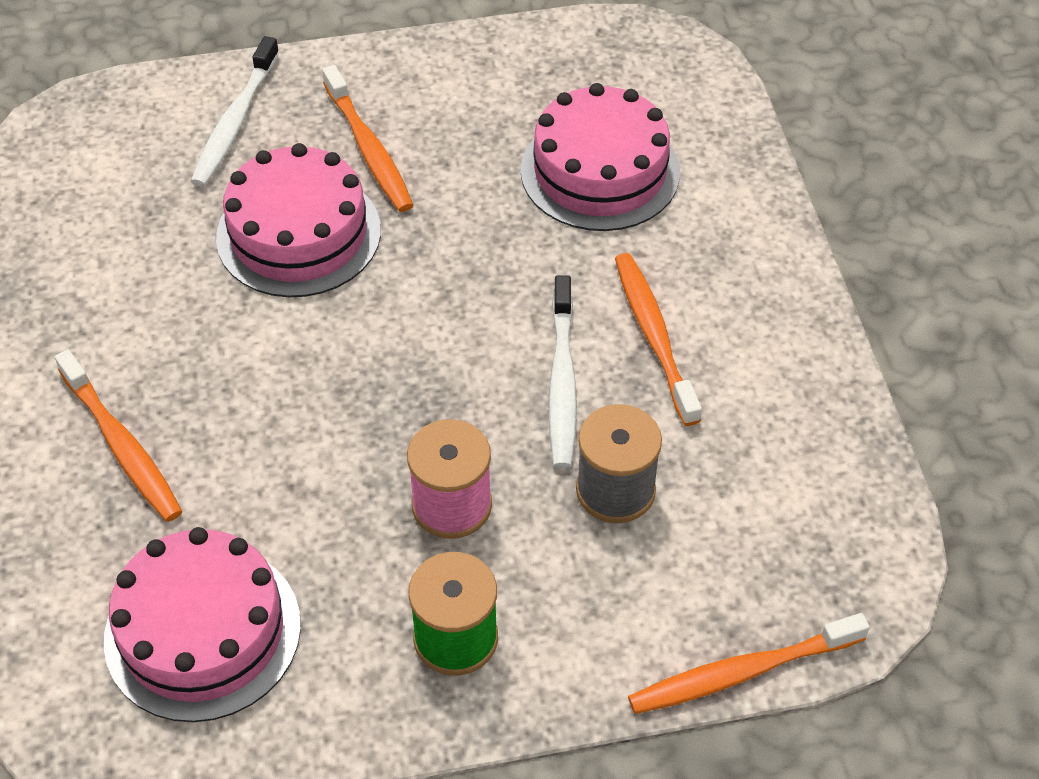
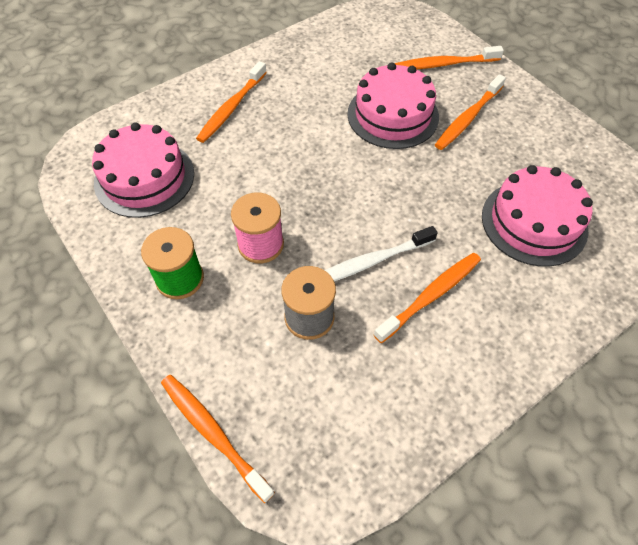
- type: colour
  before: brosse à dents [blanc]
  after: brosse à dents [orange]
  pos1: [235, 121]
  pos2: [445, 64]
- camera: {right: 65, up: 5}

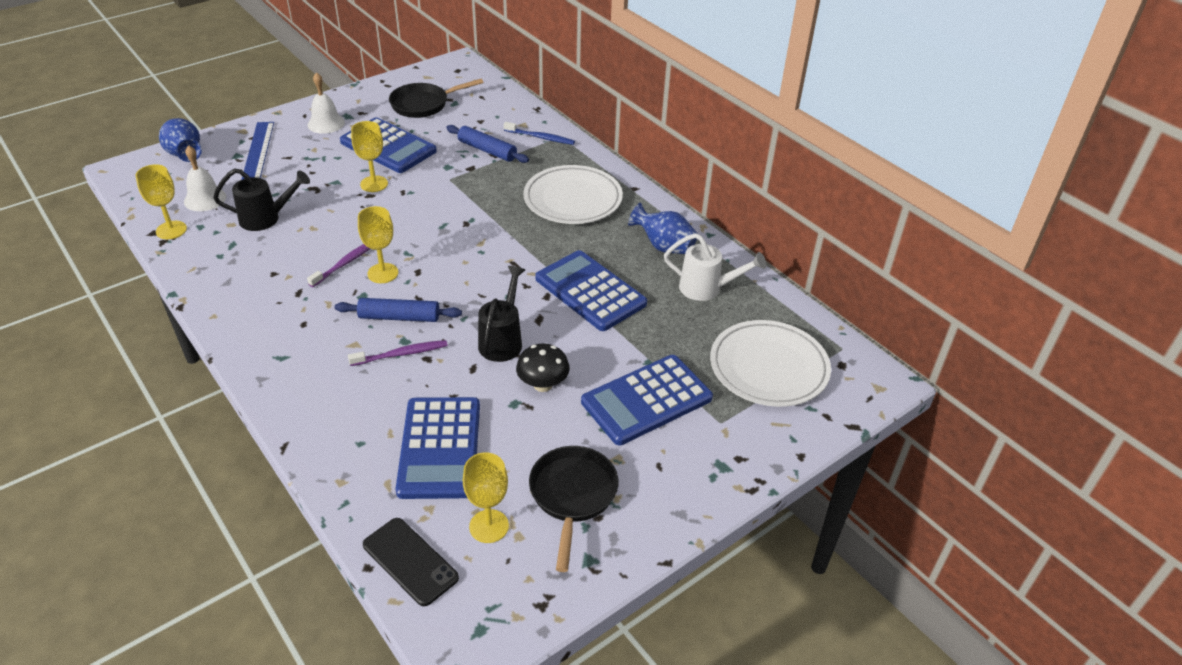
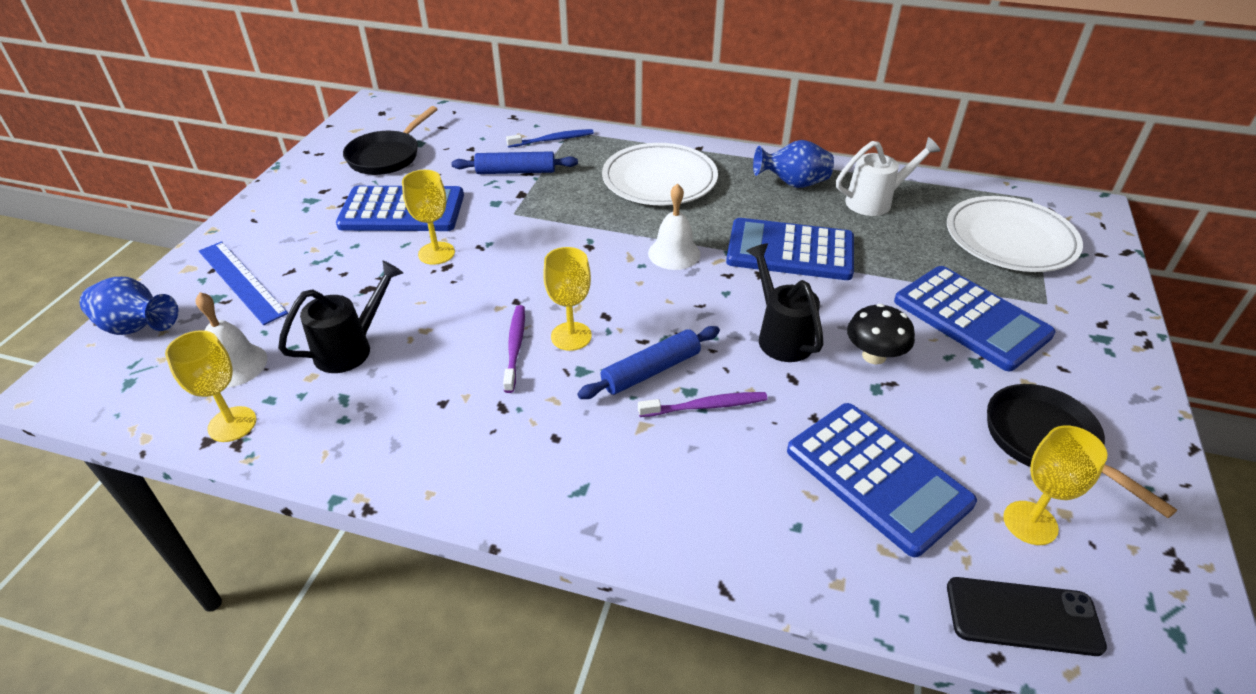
- type: relocated
  before: cloche [blanc]
  pos1: [326, 123]
  pos2: [674, 253]
- type: spun
  before: brosse à dents [violet]
  pos1: [402, 354]
  pos2: [706, 406]
  turn: 45
- type: spun
  before: calculatrice [bleu]
  pos1: [646, 400]
  pos2: [971, 318]
  turn: -60
- camera: {right: -35, up: 0}

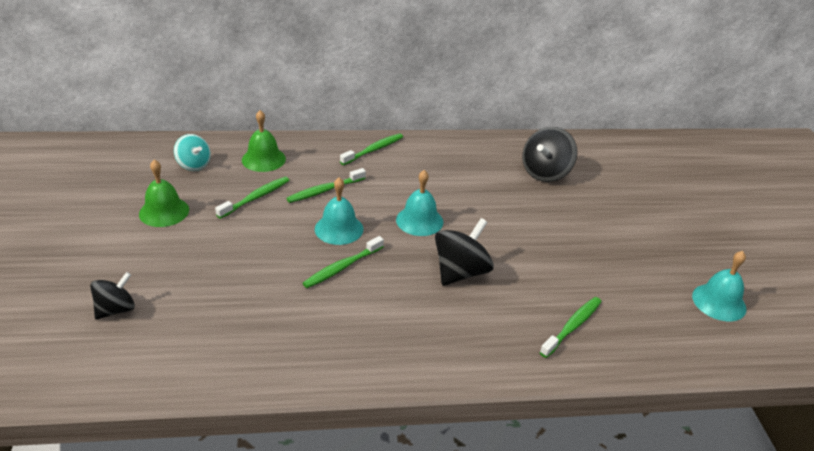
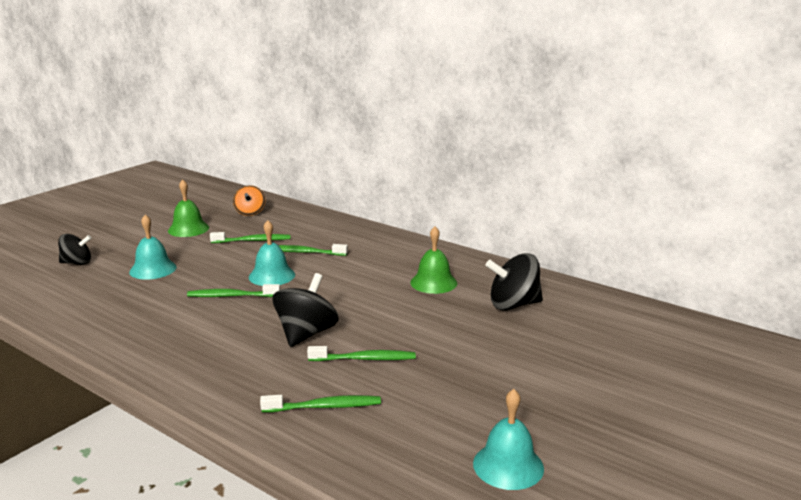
- type: colour
  before: toupie [turquoise]
  after: toupie [orange]
  pos1: [194, 165]
  pos2: [250, 212]
- type: relocated
  before: cloche [vert]
  pos1: [263, 159]
  pos2: [433, 282]
- type: relocated
  before: brosse à dents [vert]
  pos1: [373, 150]
  pos2: [364, 359]
- type: relocated
  before: cloche [turquoise]
  pos1: [419, 220]
  pos2: [153, 269]
- type: spun
  before: toupie [noir]
  pos1: [460, 272]
  pos2: [306, 334]
  turn: -60
- camera: {right: 45, up: -15}

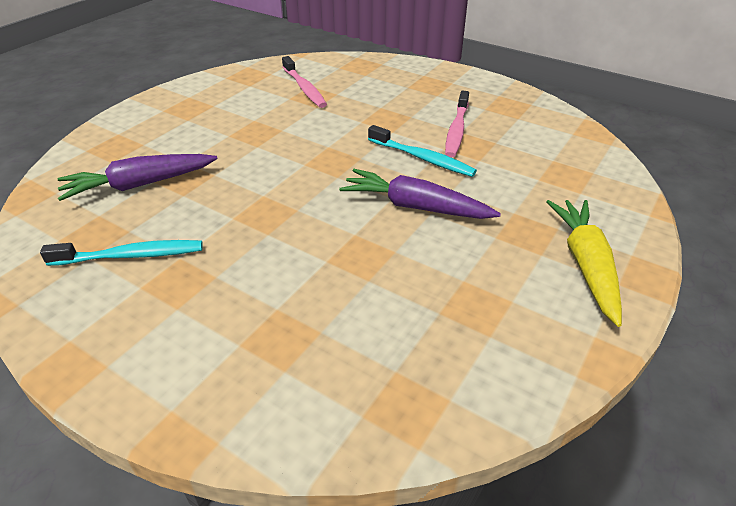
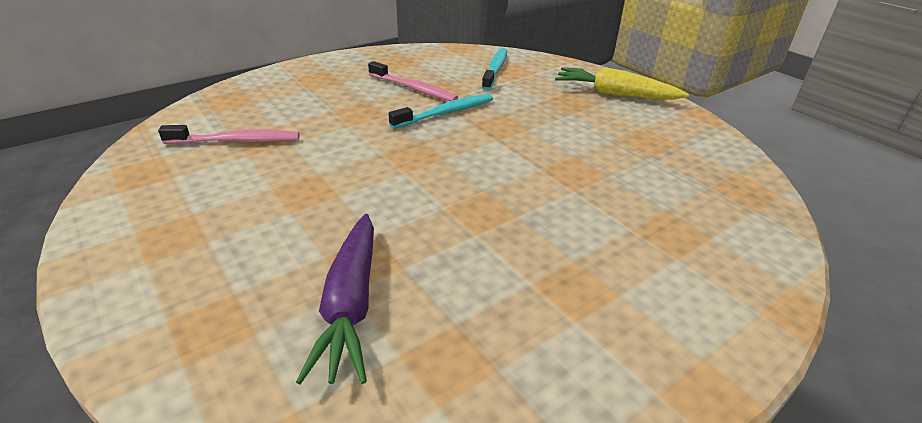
- type: relocated
  before: brosse à dents [turquoise]
  pos1: [130, 256]
  pos2: [495, 69]
- type: missing
  before: carotte [violet]
  pos1: [415, 207]
- camera: {right: -70, up: -5}

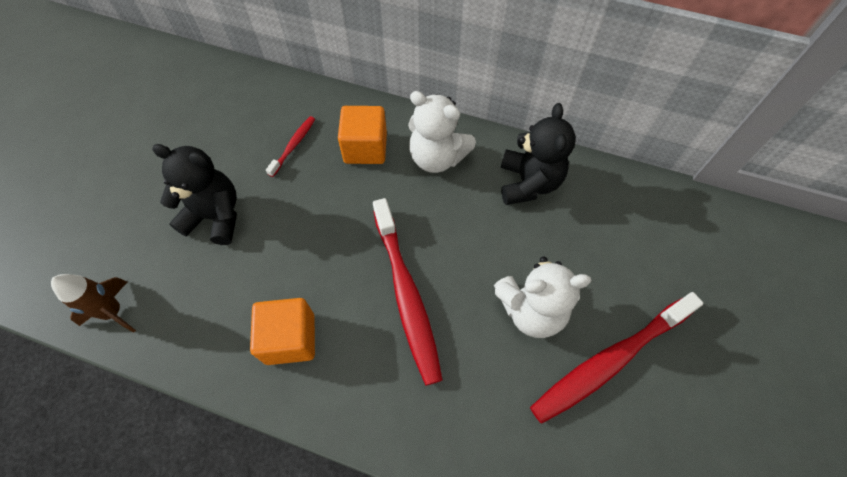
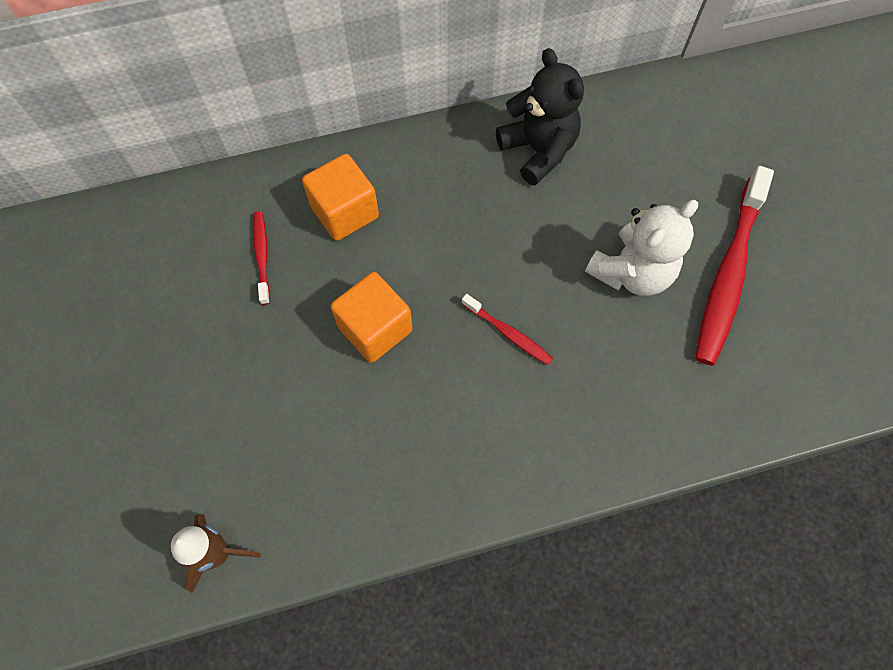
- type: missing
  before: ours en peluche [noir]
  pos1: [215, 216]
- type: relocated
  before: cube [orange]
  pos1: [290, 338]
  pos2: [375, 328]
- type: size
  before: brosse à dents [rouge]
  pos1: [406, 295]
  pos2: [508, 333]
  scale: 0.47
- type: missing
  before: ours en peluche [blanc]
  pos1: [437, 157]
- camera: {right: -35, up: 5}

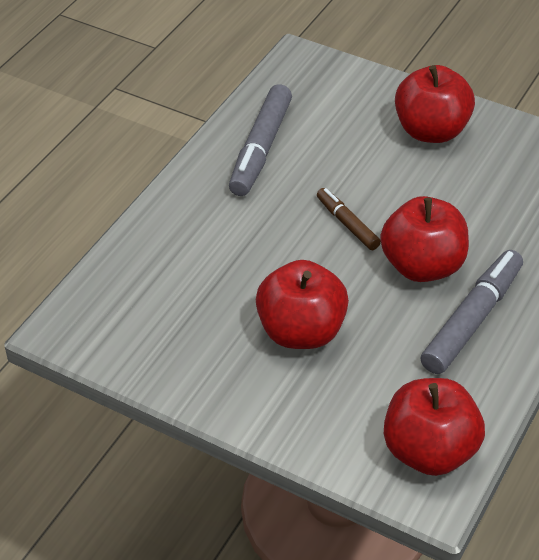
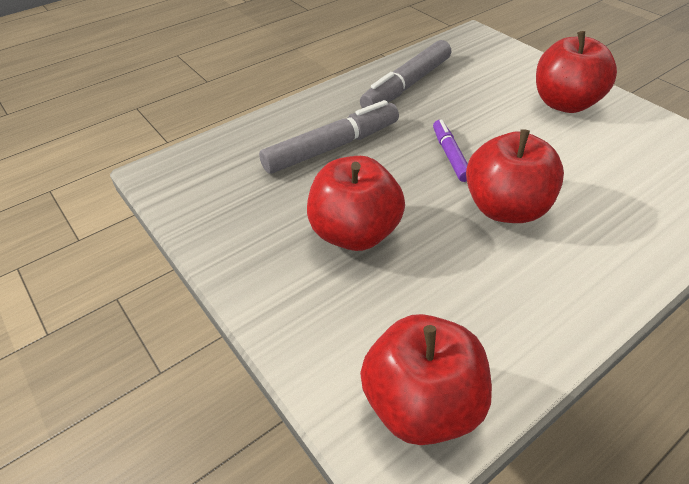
- type: colour
  before: feutre [marron]
  after: feutre [violet]
  pos1: [347, 224]
  pos2: [450, 155]
- type: relocated
  before: feutre [gris]
  pos1: [472, 319]
  pos2: [332, 147]
- camera: {right: 25, up: 0}

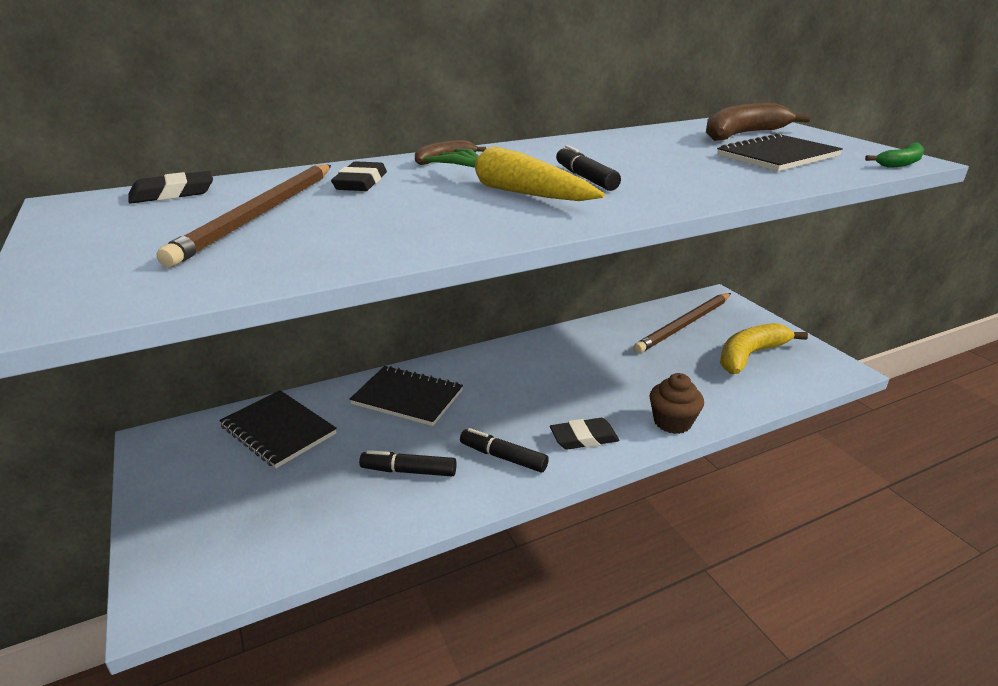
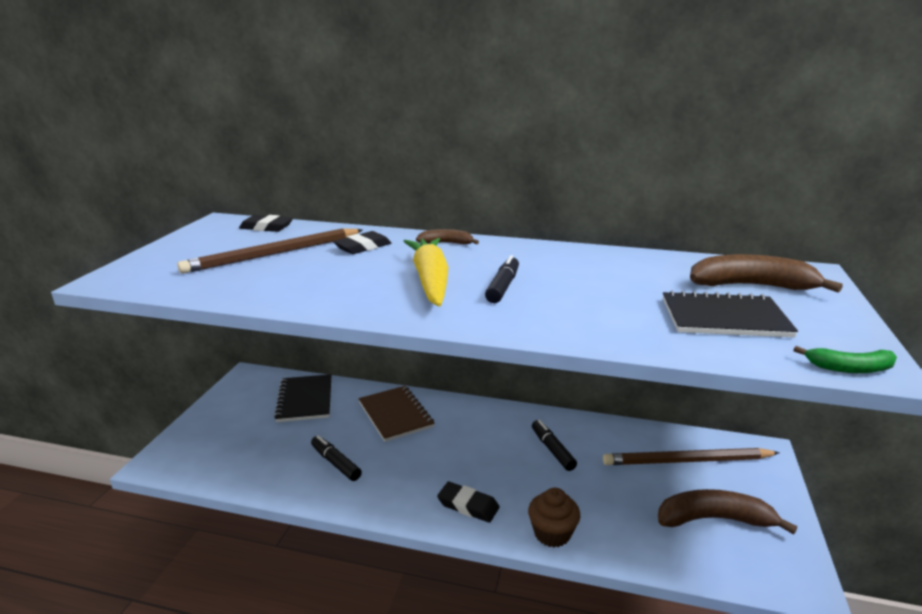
- type: colour
  before: carnet [noir]
  after: carnet [marron]
  pos1: [407, 397]
  pos2: [395, 415]
- type: relocated
  before: feutre [noir]
  pos1: [503, 457]
  pos2: [552, 450]
- type: colour
  before: banane [jaune]
  after: banane [marron]
  pos1: [750, 355]
  pos2: [714, 519]
- camera: {right: 40, up: -5}

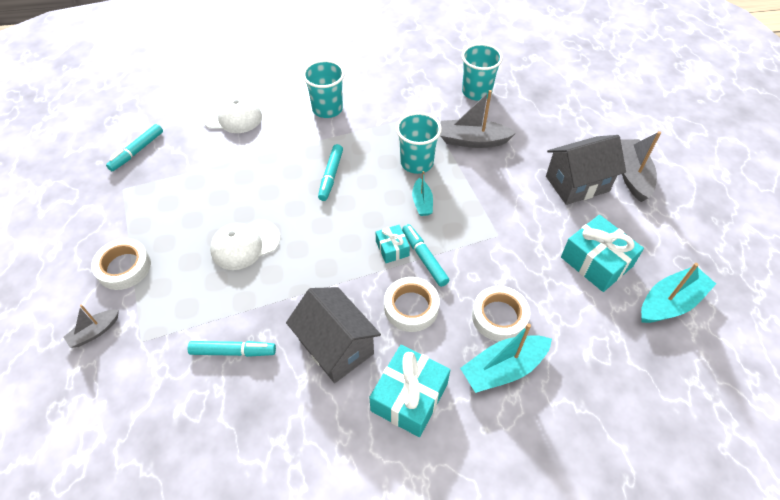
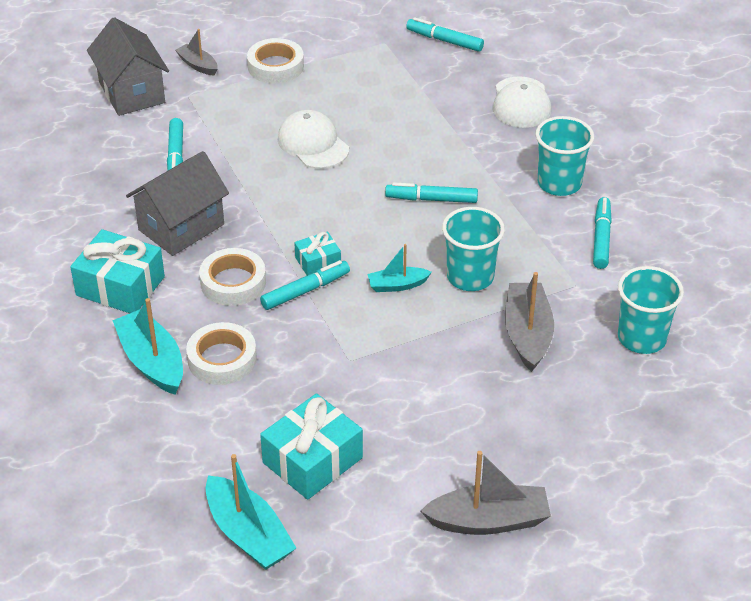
- type: relocated
  before: maison [gris]
  pos1: [577, 184]
  pos2: [132, 92]
- type: appeared
  after: feutre [turquoise]
  pos2: [601, 238]
- camera: {right: 85, up: -10}

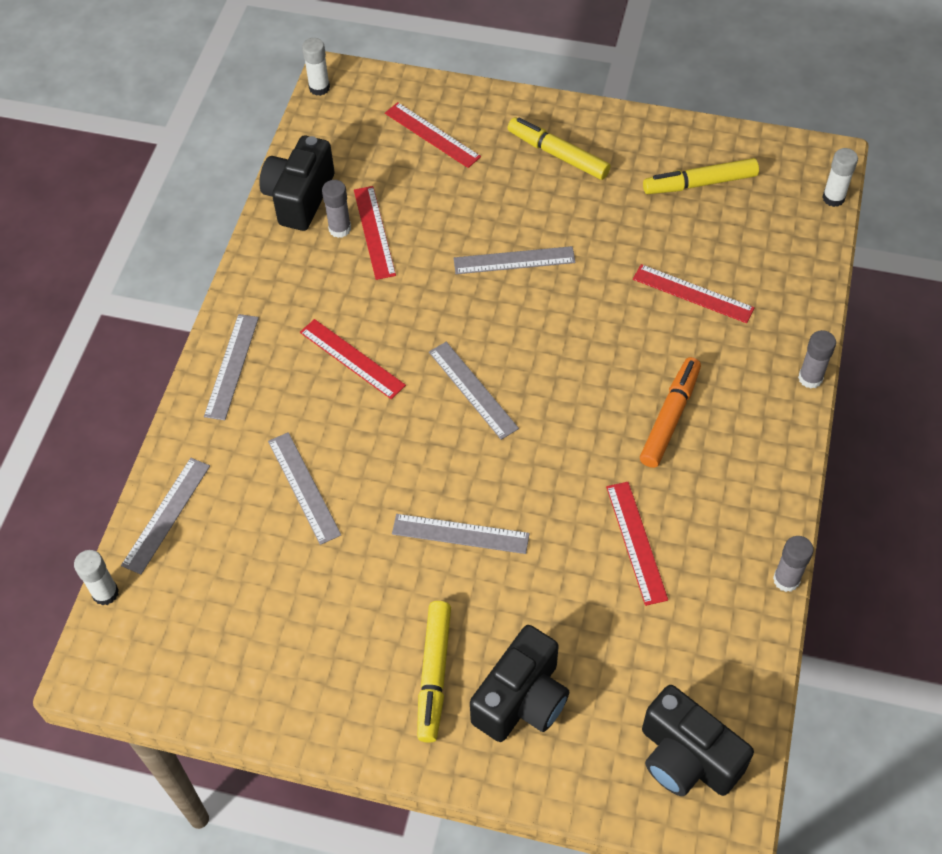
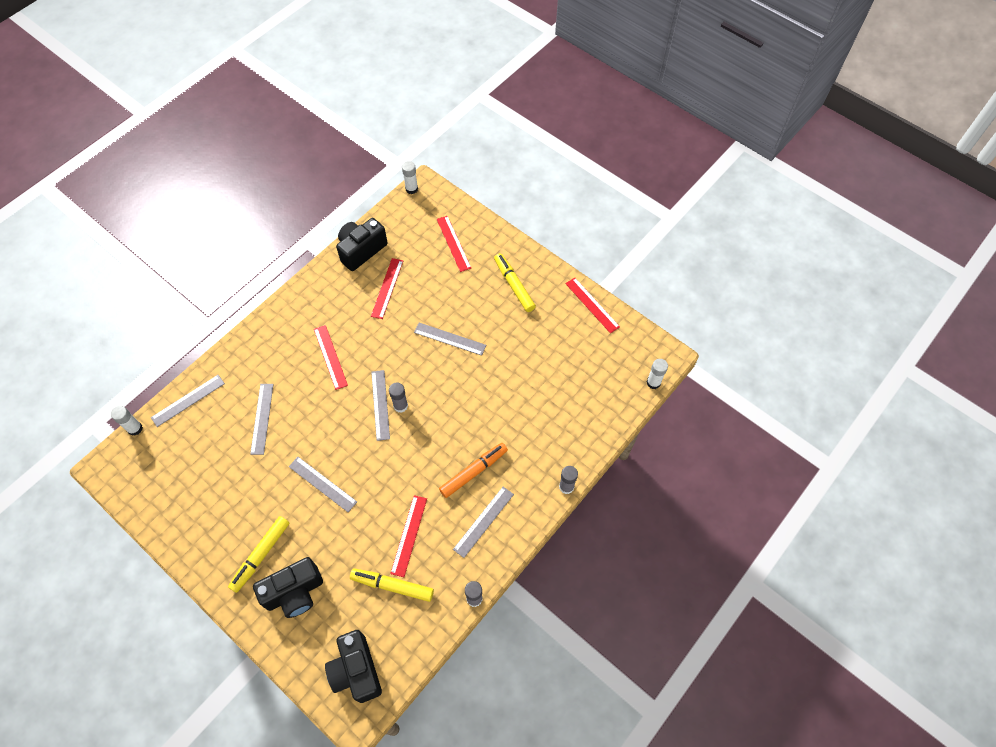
- type: relocated
  before: règle [gris]
  pos1: [232, 366]
  pos2: [484, 521]
- type: relocated
  before: bâton de colle [gris]
  pos1: [340, 229]
  pos2: [400, 406]
- type: relocated
  before: règle [rouge]
  pos1: [692, 294]
  pos2: [592, 305]
- type: relocated
  before: feutre [jaune]
  pos1: [700, 183]
  pos2: [392, 586]
- camera: {right: 25, up: 5}

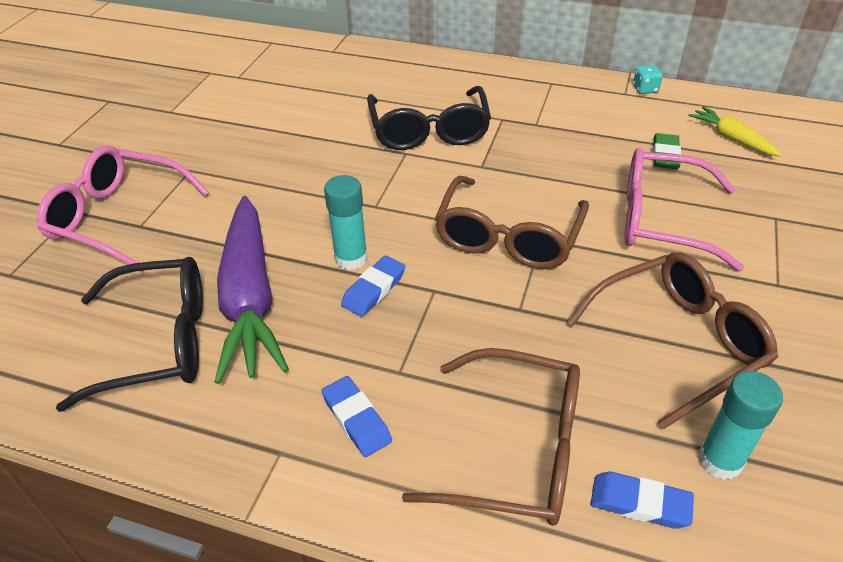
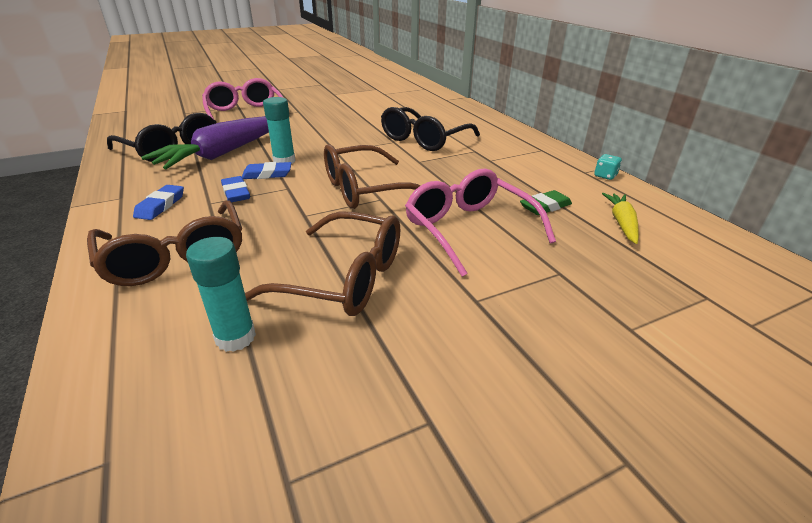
- type: relocated
  before: gomme [bleu]
  pos1: [640, 503]
  pos2: [236, 193]
- camera: {right: 45, up: -10}

